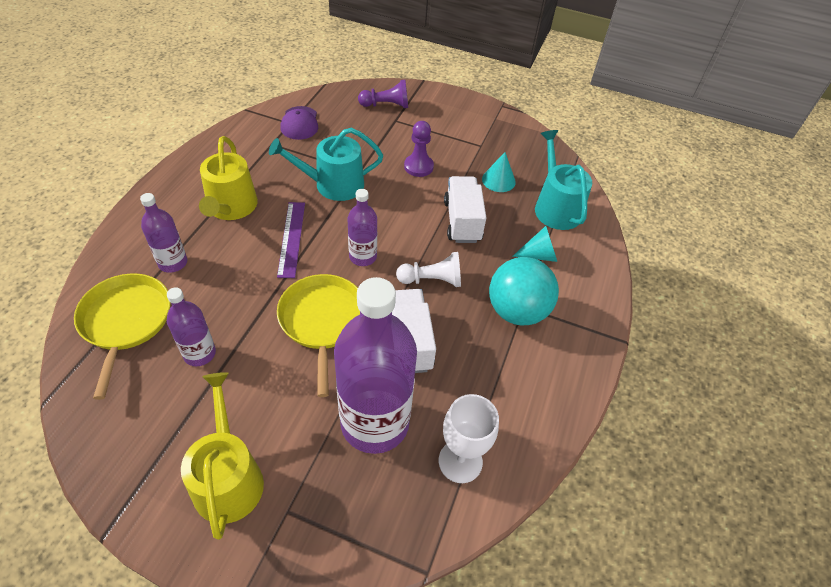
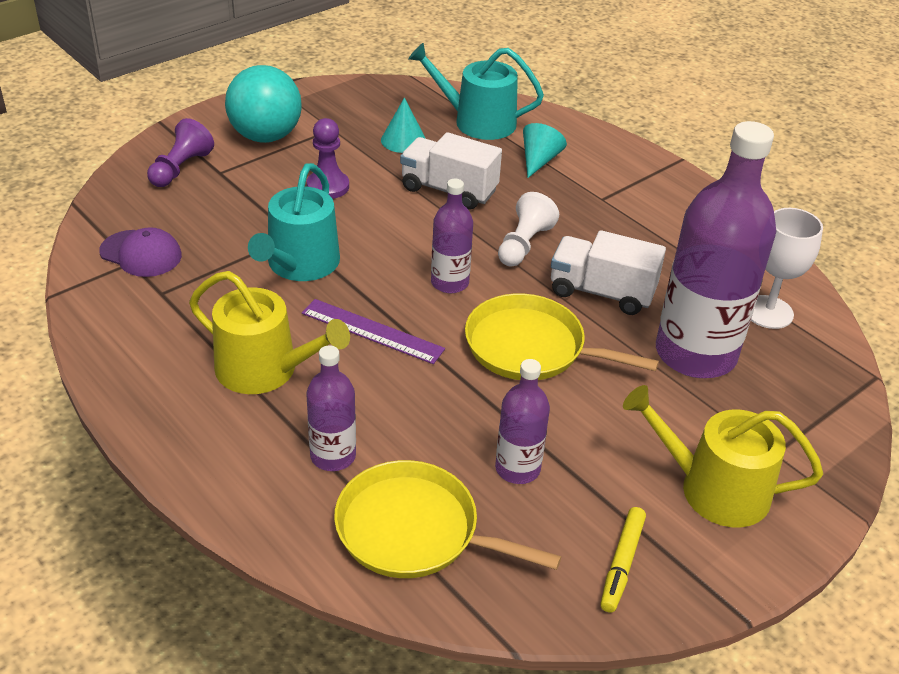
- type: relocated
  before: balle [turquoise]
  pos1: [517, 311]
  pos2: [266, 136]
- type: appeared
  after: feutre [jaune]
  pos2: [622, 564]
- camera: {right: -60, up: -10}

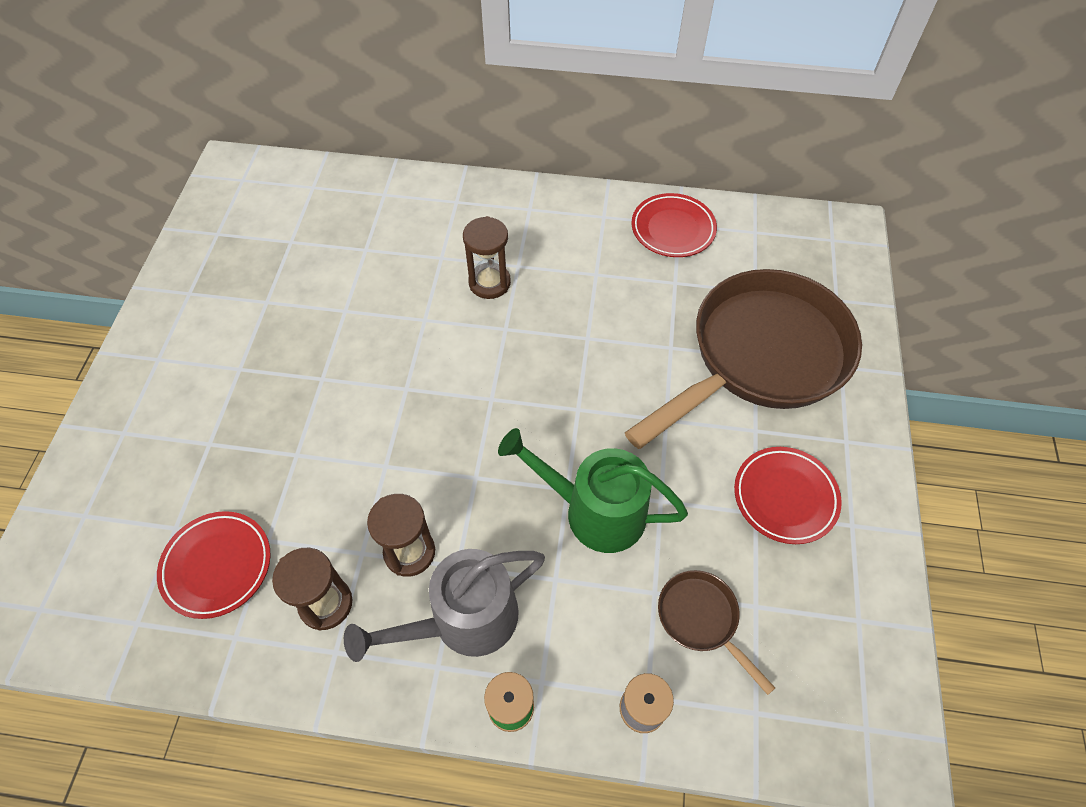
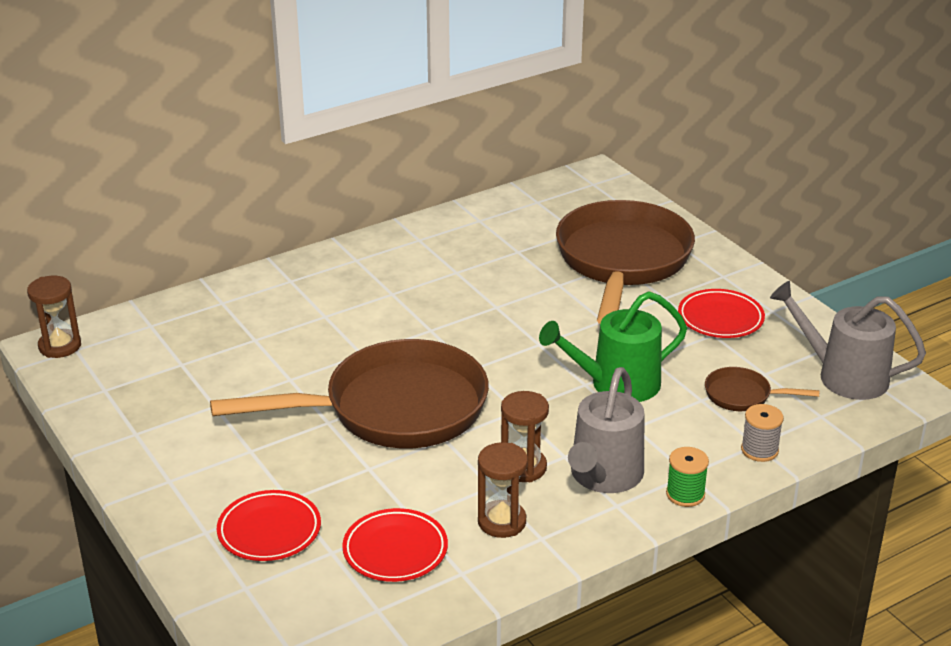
- type: relocated
  before: sablier [marron]
  pos1: [489, 283]
  pos2: [60, 346]
- type: relocated
  before: assiette [rouge]
  pos1: [673, 229]
  pos2: [269, 531]
- type: appeared
  after: poêle [marron]
  pos2: [393, 409]
- type: appeared
  after: arrosoir [gris]
  pos2: [844, 376]
- camera: {right: -40, up: -25}

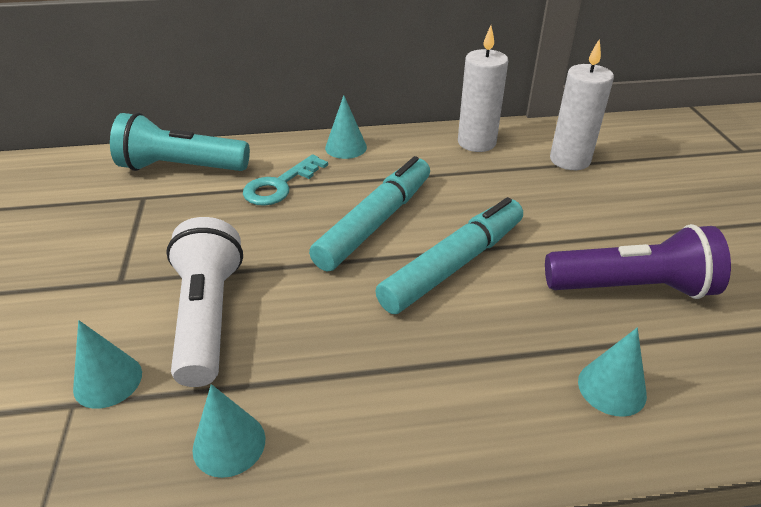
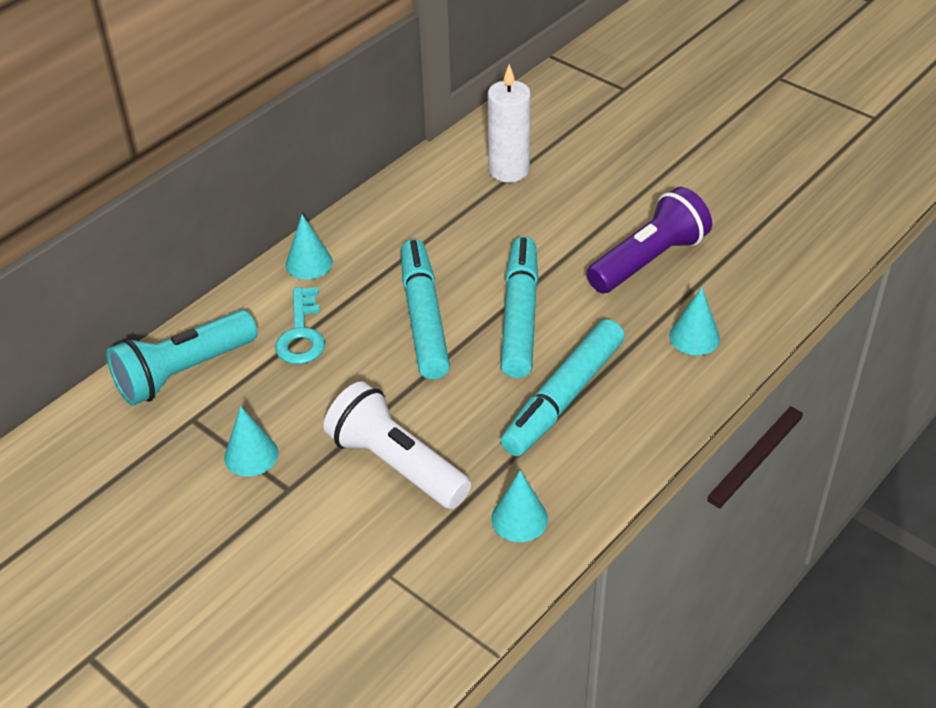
- type: relocated
  before: cône [turquoise]
  pos1: [108, 380]
  pos2: [251, 455]
- type: missing
  before: bougie [blanc]
  pos1: [476, 142]
- type: appeared
  after: feutre [turquoise]
  pos2: [563, 397]
- camera: {right: -40, up: 5}

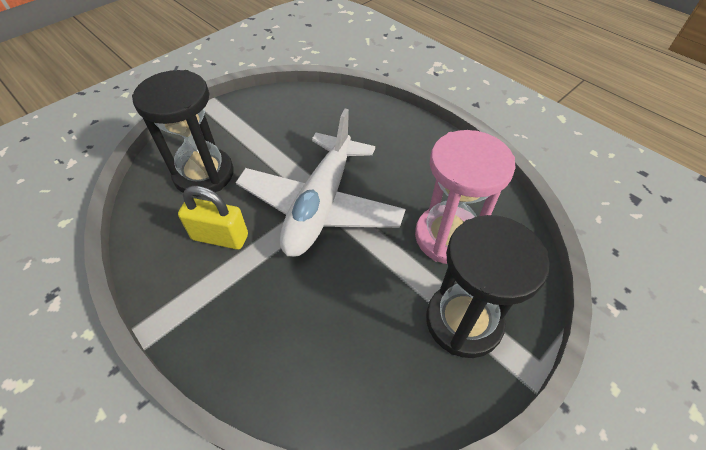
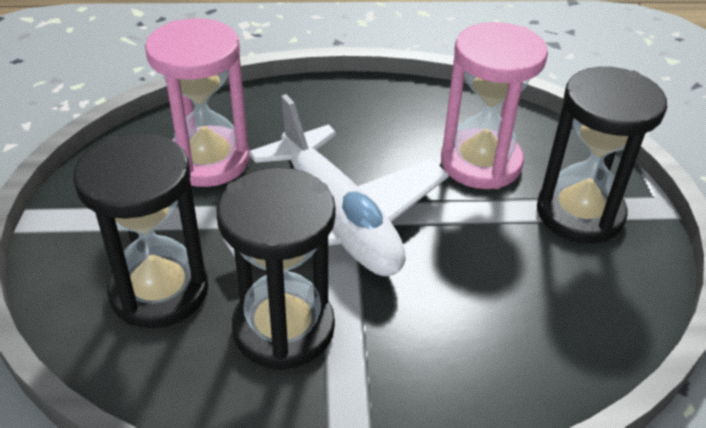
- type: exchanged
  before: cadenas [jaune]
  after: sablier [noir]
  pos1: [220, 237]
  pos2: [283, 328]
- type: appeared
  after: sablier [rose]
  pos2: [208, 161]
- camera: {right: -50, up: -10}

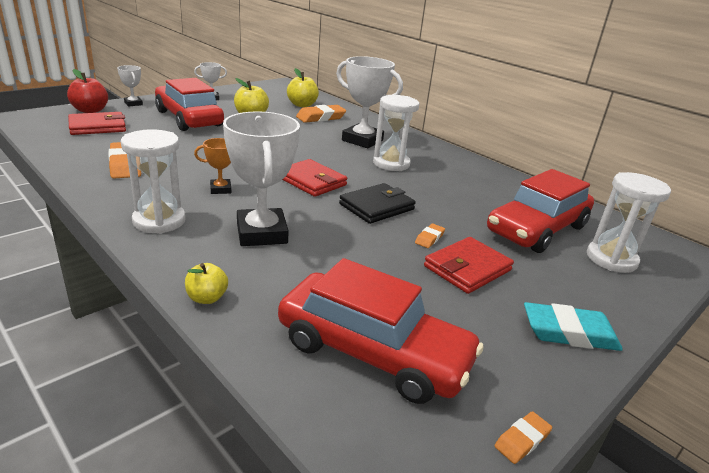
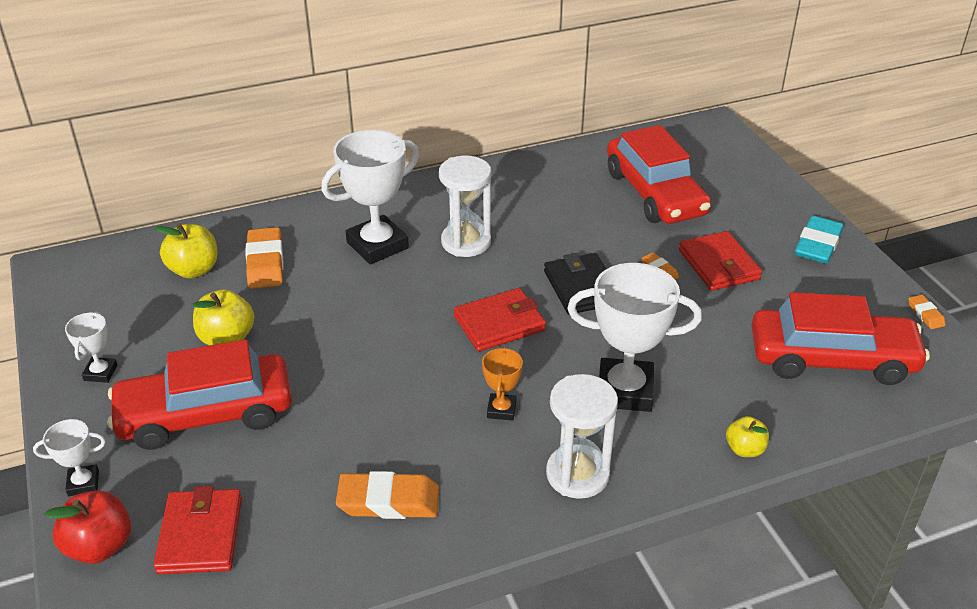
- type: spun
  before: voiture [rouge]
  pos1: [373, 351]
  pos2: [832, 359]
  turn: 45
- type: missing
  before: sablier [blanc]
  pos1: [611, 259]
- camera: {right: -65, up: 10}

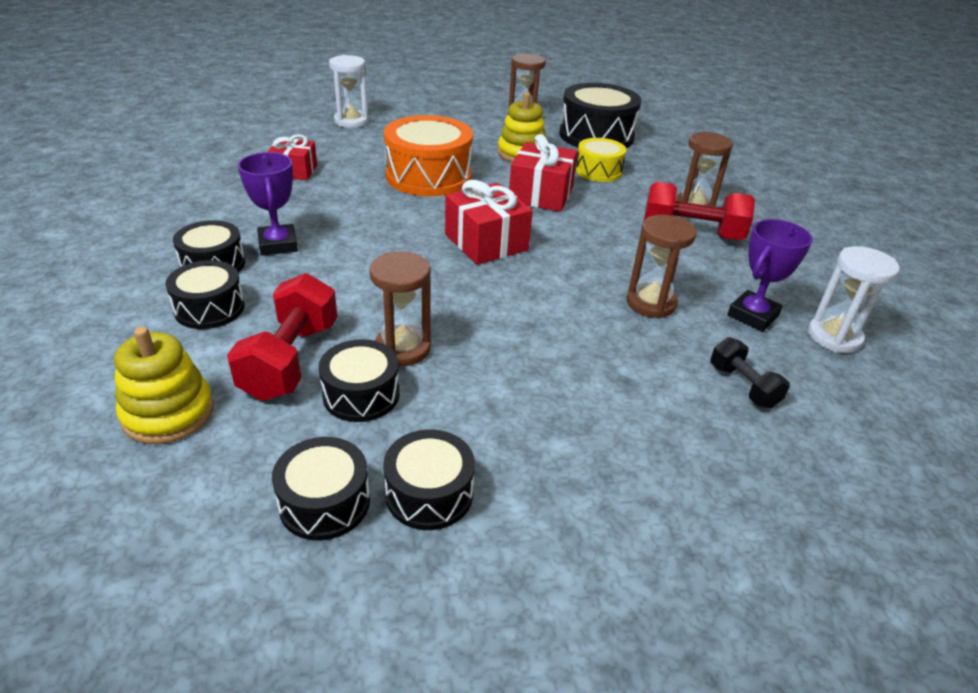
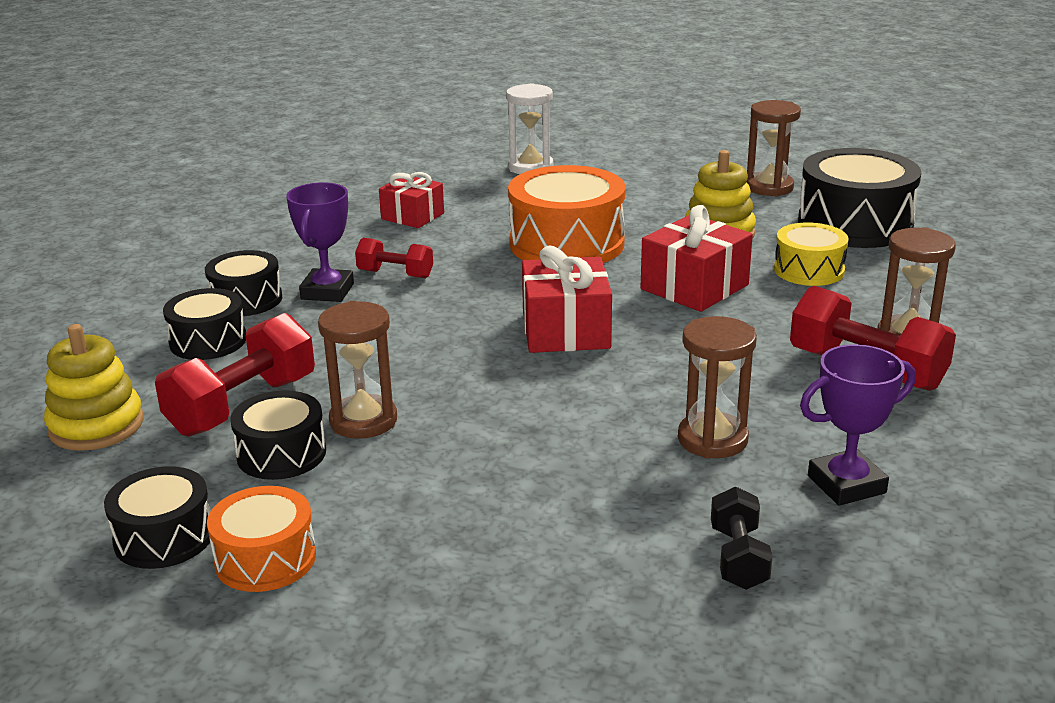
- type: colour
  before: tambour [noir]
  after: tambour [orange]
  pos1: [429, 493]
  pos2: [265, 559]
- type: missing
  before: sablier [blanc]
  pos1: [834, 337]
- type: appeared
  after: haltère [rouge]
  pos2: [395, 274]
- camera: {right: 30, up: -10}

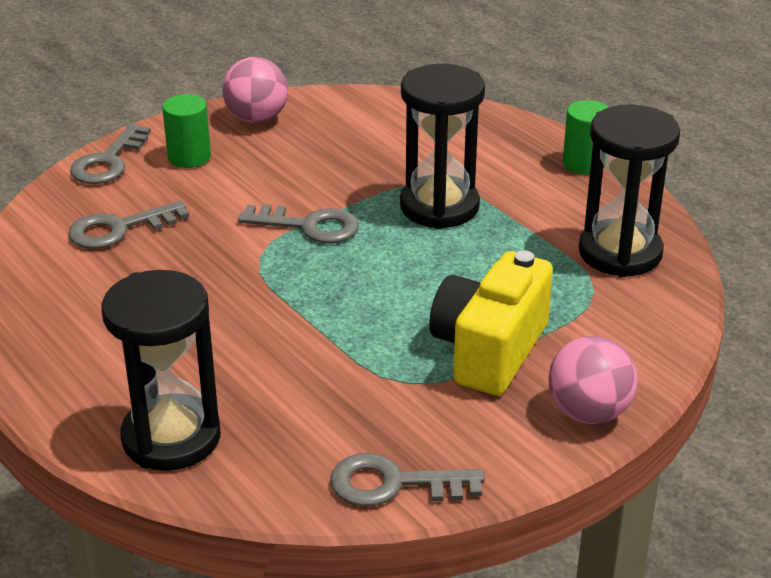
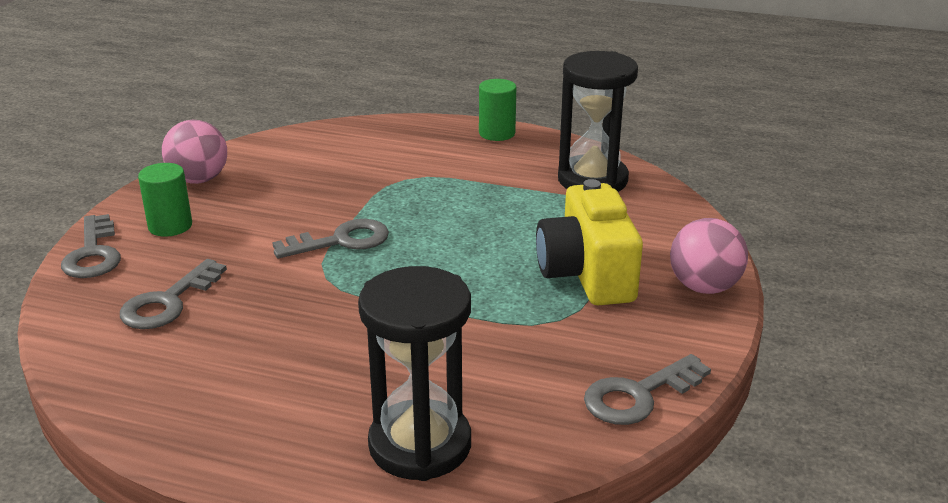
- type: missing
  before: sablier [noir]
  pos1: [439, 206]
- camera: {right: -35, up: -5}

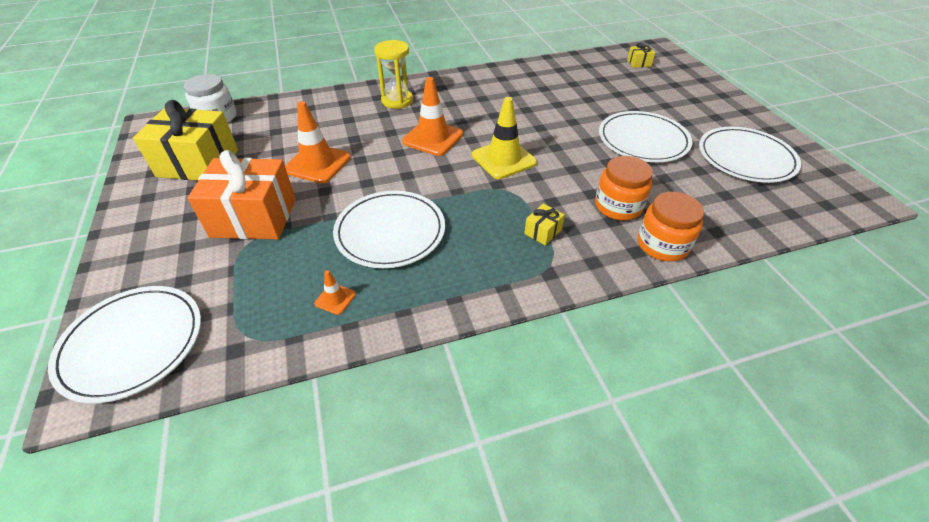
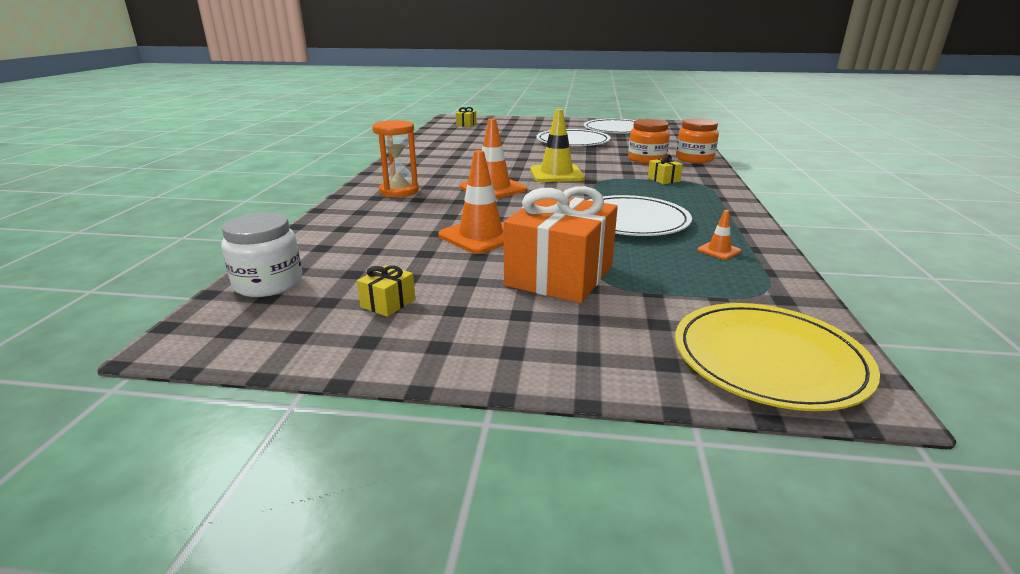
- type: colour
  before: assiette [blanc]
  after: assiette [jaune]
  pos1: [132, 344]
  pos2: [768, 359]
- type: size
  before: cadeau [jaune]
  pos1: [198, 163]
  pos2: [388, 303]
  scale: 0.41
- type: colour
  before: sablier [jaune]
  after: sablier [orange]
  pos1: [397, 101]
  pos2: [399, 191]
- camera: {right: -65, up: -20}

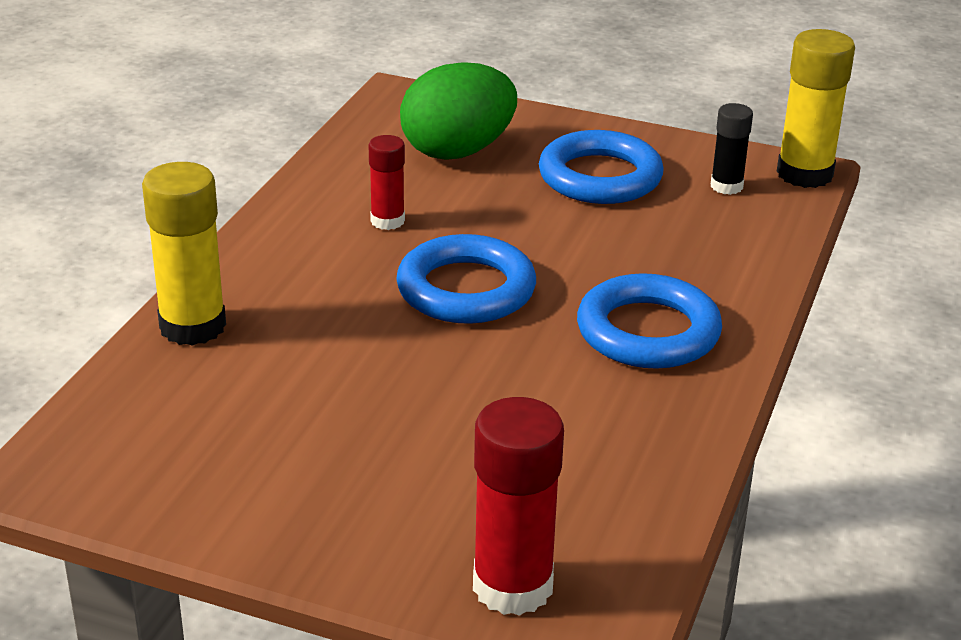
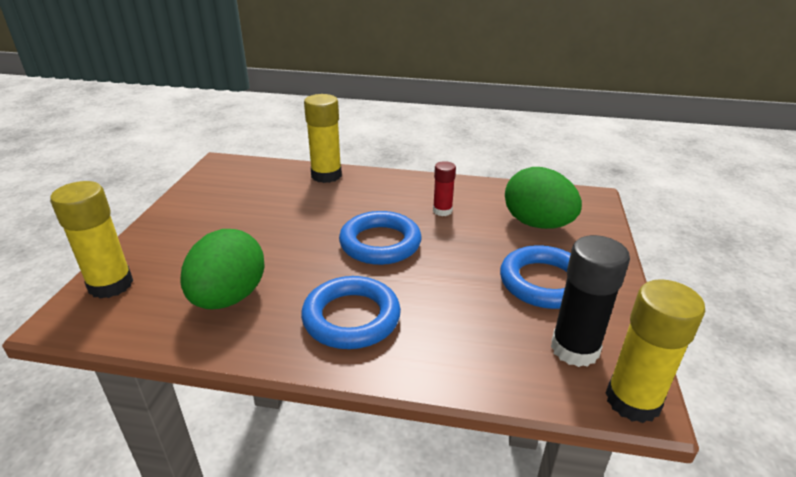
- type: colour
  before: bâton de colle [rouge]
  after: bâton de colle [jaune]
  pos1: [512, 586]
  pos2: [111, 285]
- type: size
  before: bâton de colle [noir]
  pos1: [726, 186]
  pos2: [574, 349]
  scale: 1.73
- type: appeared
  after: œuf [vert]
  pos2: [229, 297]
- camera: {right: 80, up: 0}

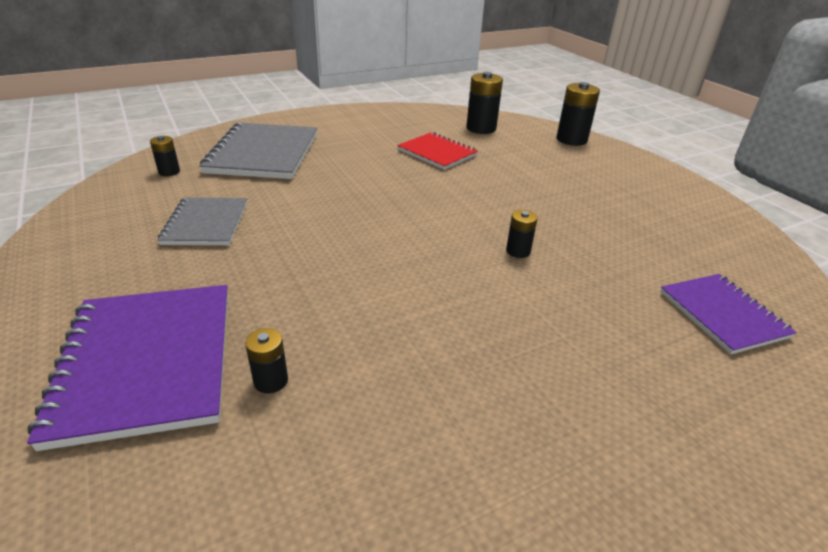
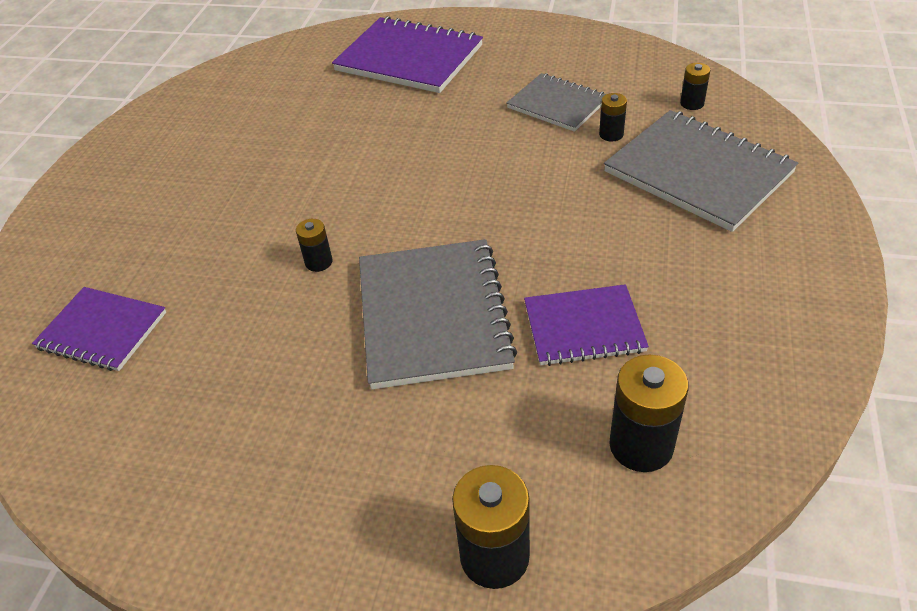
- type: relocated
  before: pile [noir]
  pos1: [271, 381]
  pos2: [611, 134]
- type: colour
  before: carnet [rouge]
  after: carnet [violet]
  pos1: [437, 153]
  pos2: [583, 327]
- type: appeared
  after: carnet [gris]
  pos2: [433, 315]
- camera: {right: 135, up: 10}

